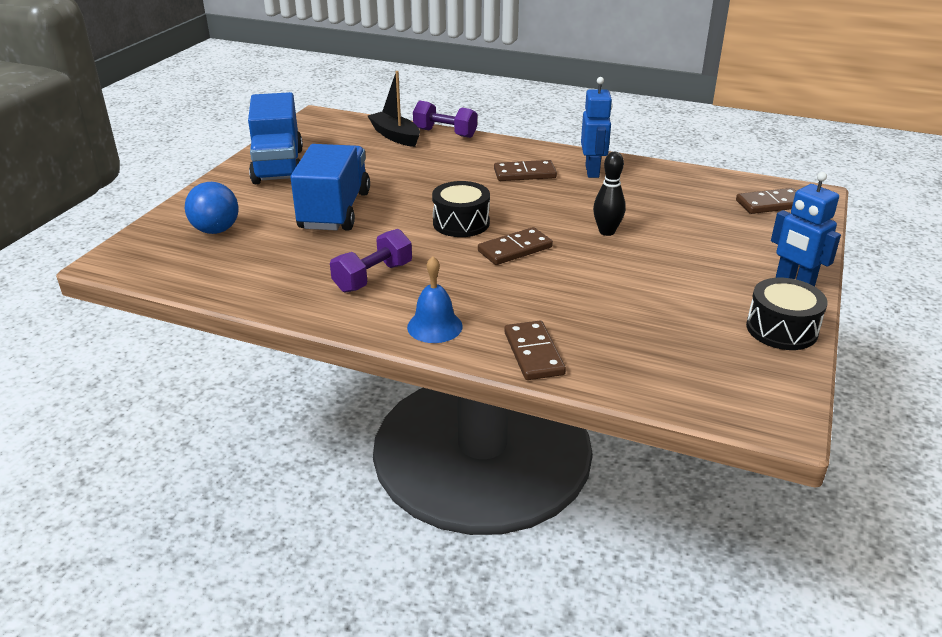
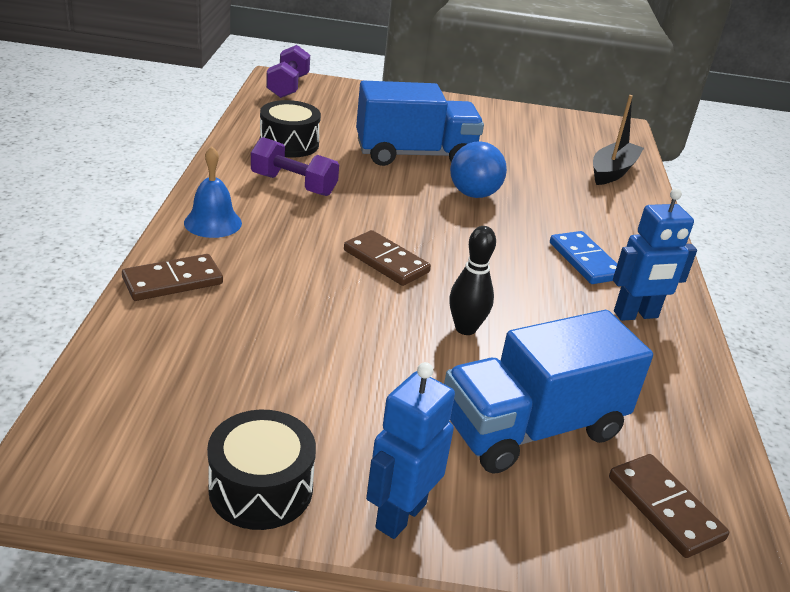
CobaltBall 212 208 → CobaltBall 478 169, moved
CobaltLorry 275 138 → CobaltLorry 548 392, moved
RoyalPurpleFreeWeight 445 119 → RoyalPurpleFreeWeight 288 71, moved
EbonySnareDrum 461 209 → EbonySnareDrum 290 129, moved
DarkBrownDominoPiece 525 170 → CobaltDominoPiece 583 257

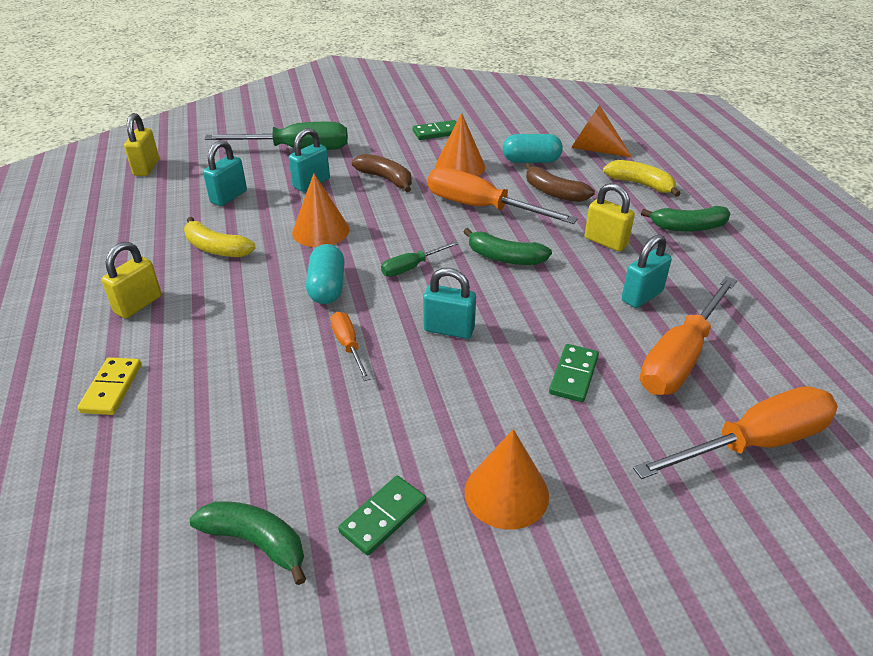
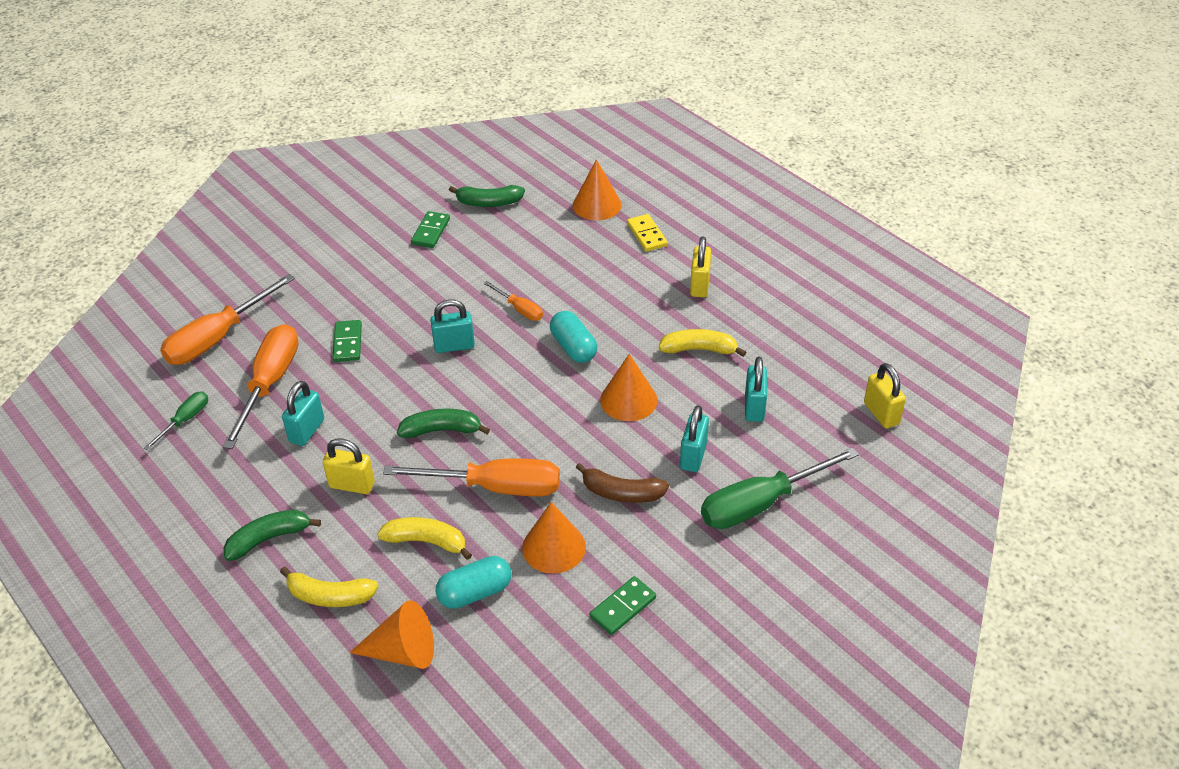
GreenScrewdriver 420 259 → GreenScrewdriver 176 420, moved
OrangeColouredCone 507 479 → OrangeColouredCone 597 190, moved
DarkBrownToyBanana 560 182 → BrightYellowToyBanana 424 538

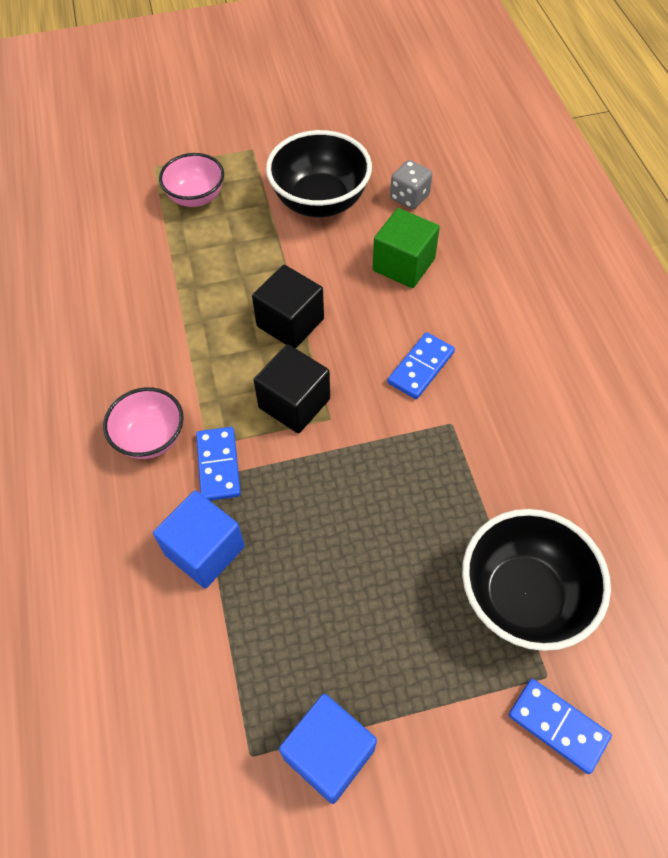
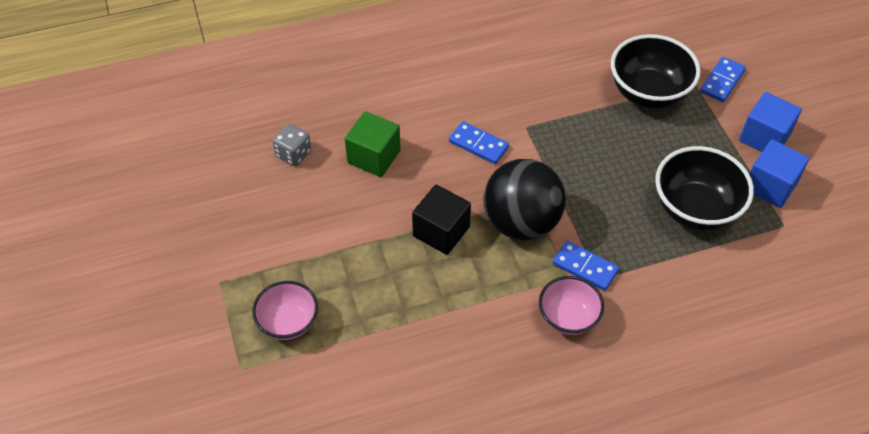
CobaltCube 199 539 → CobaltCube 770 122, moved
EbonyDeepDish 319 173 → EbonyDeepDish 704 188, moved
EbonyCube 291 388 → EbonyBall 524 199
CobaltDominoPiece 218 464 → CobaltDominoPiece 586 266, 45 degrees clockwise

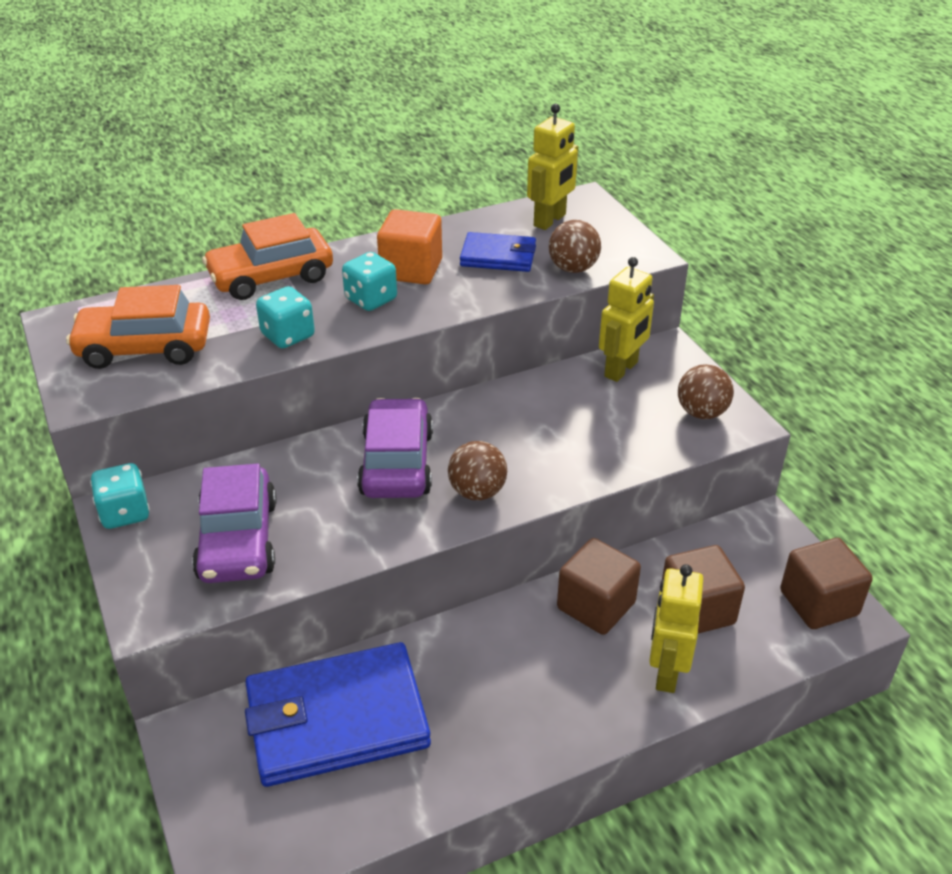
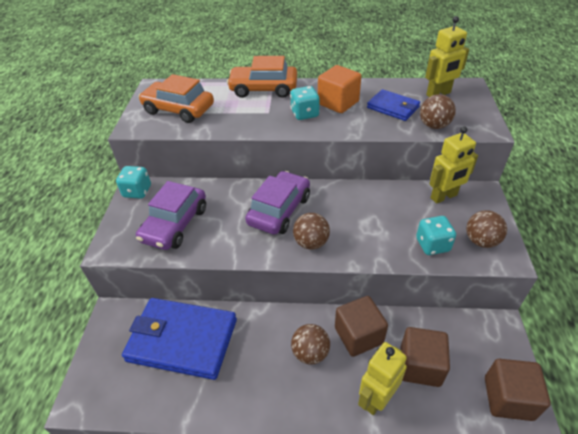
- → DarkBrownBall 310 344
TealDice 285 317 → TealDice 436 235, moved

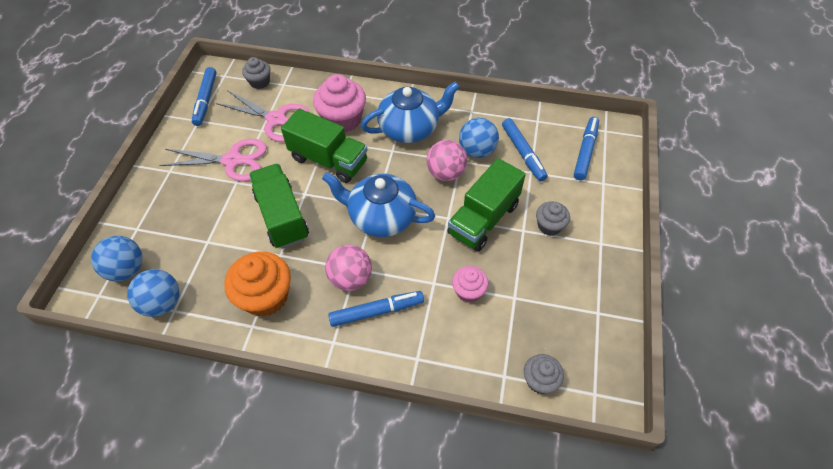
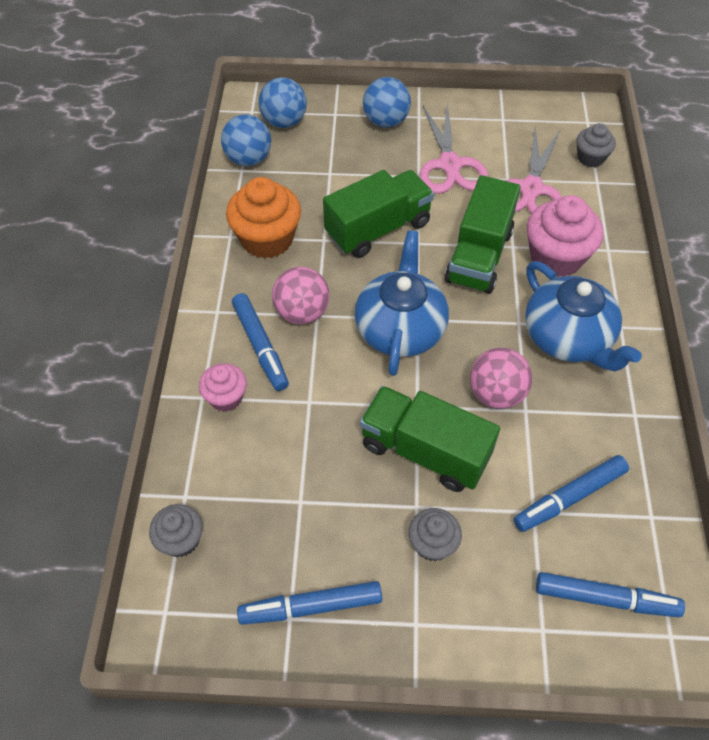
CobaltMarkerPen 204 96 → CobaltMarkerPen 309 603, moved
RosePinkMuffin 470 284 → RosePinkMuffin 223 387, moved
CobaltBall 479 138 → CobaltBall 387 102, moved

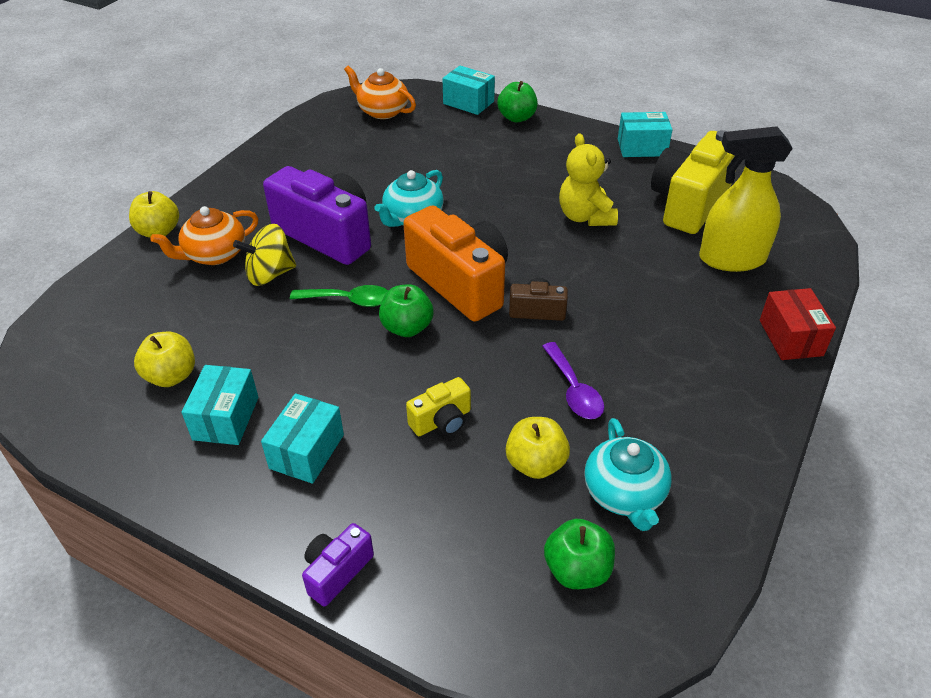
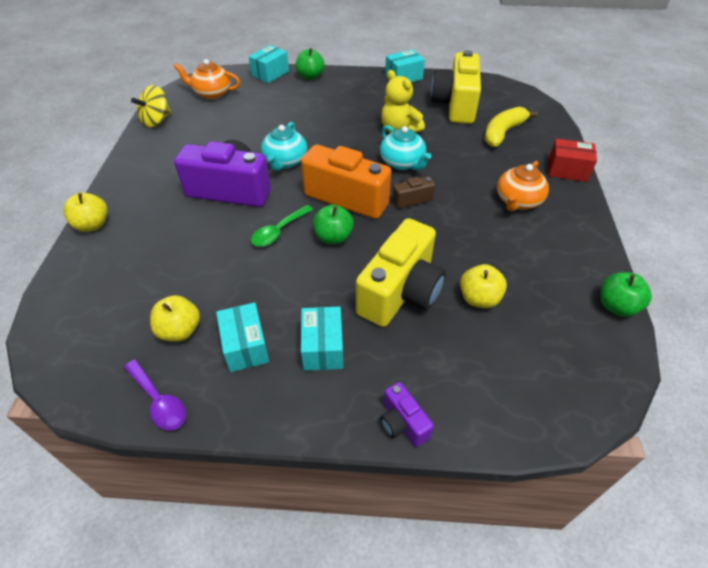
OrangeColouredTeaPot 204 235 → OrangeColouredTeaPot 523 186, moved
BrightYellowWhirligig 264 255 → BrightYellowWhirligig 151 106, moved
RoyalPurpleTablespoon 573 380 → RoyalPurpleTablespoon 155 395, moved
GreenApple 579 554 → GreenApple 626 294, moved
TealTeaPot 628 474 → TealTeaPot 405 147, moved
BrightYellowSprayCleaner 746 199 → BrightYellowToyBanana 511 127
GreenTablespoon 339 296 → GreenTablespoon 282 226, 150 degrees clockwise
RoyalPurpleCompactCamera 338 564 → RoyalPurpleCompactCamera 407 414, 45 degrees counterclockwise
TealPackage 468 90 → TealPackage 269 64, 60 degrees counterclockwise
RedPackage 798 324 → RedPackage 572 160, 45 degrees counterclockwise
BrightYellowCompactCamera 438 406 → BrightYellowCompactCamera 401 272, x2.11

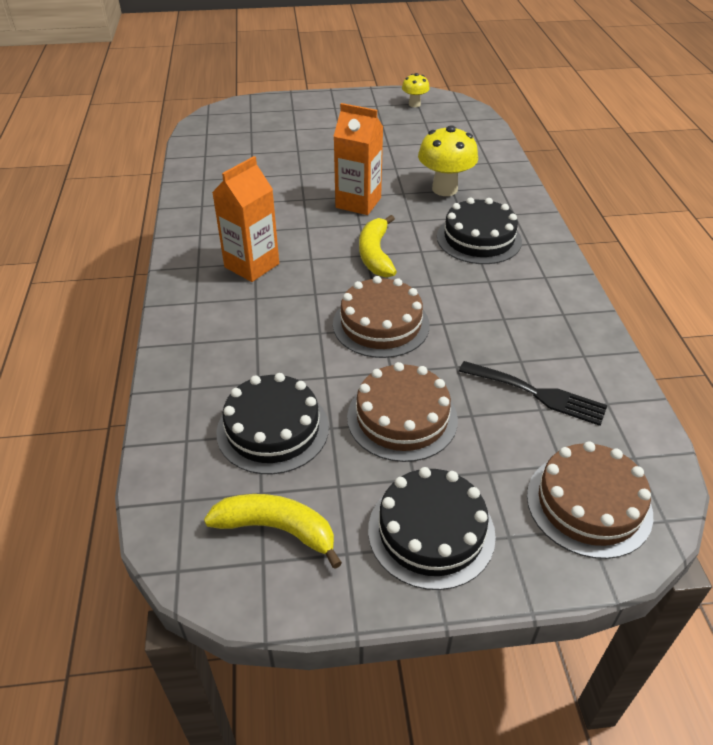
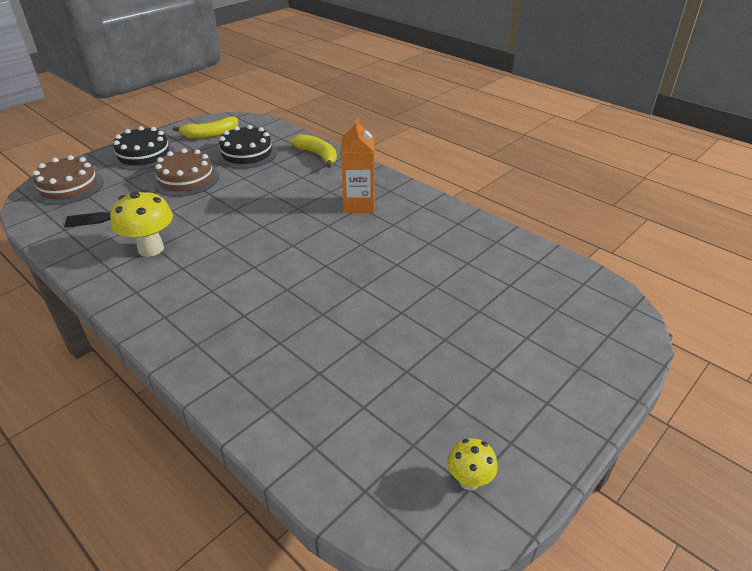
DarkBrownCake 381 317 → -
OrangeColouredJuiceCarton 358 159 → -
EbonyCake 479 230 → -
BrightYellowToyBanana 378 246 → BrightYellowToyBanana 313 151, moved
BrightYellowToadstool 448 160 → BrightYellowToadstool 141 223, moved

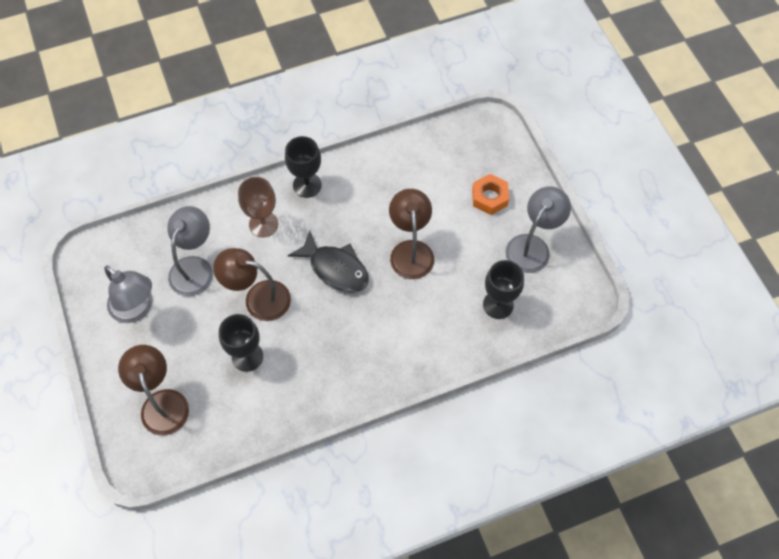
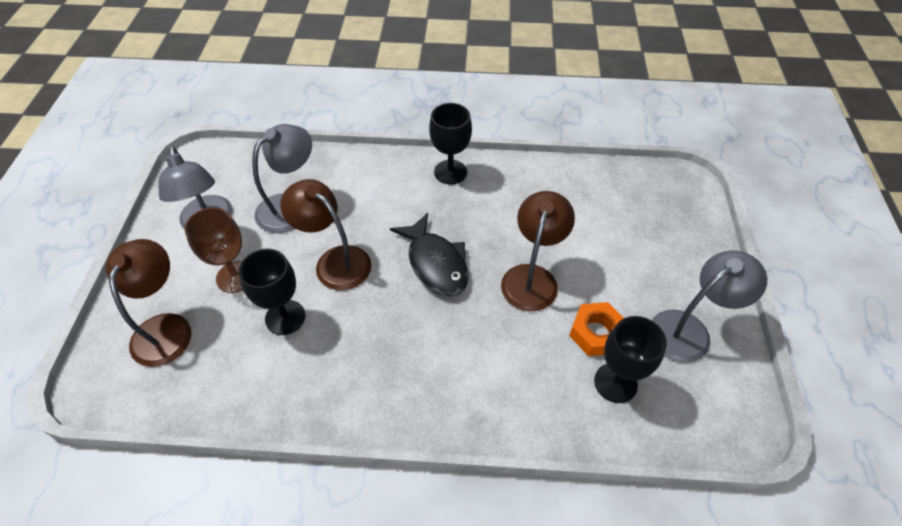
DarkBrownWineGlass 258 207 → DarkBrownWineGlass 213 250, moved
OrangeColouredNut 490 194 → OrangeColouredNut 596 329, moved

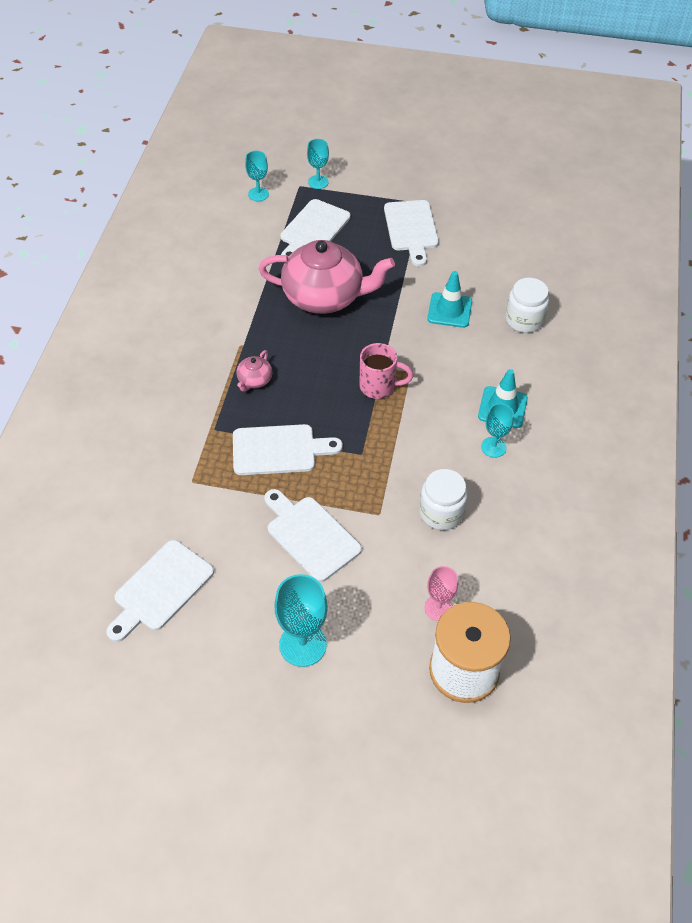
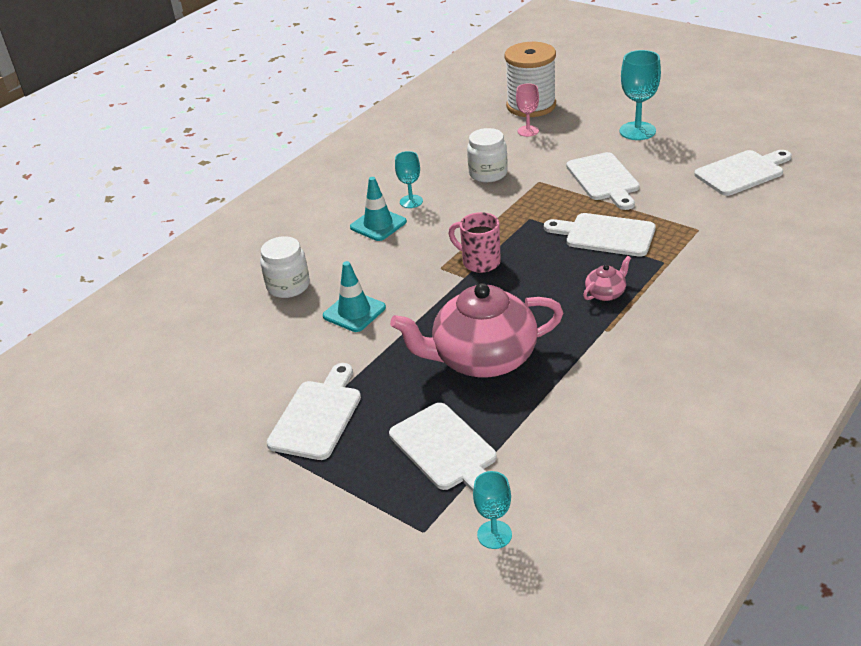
TealWineGlass 318 164 → -
RosePinkTeaPot 327 277 → RosePinkTeaPot 476 330, 45 degrees counterclockwise
PureWhiteCuttingBoard 315 228 → PureWhiteCuttingBoard 443 447, 90 degrees clockwise

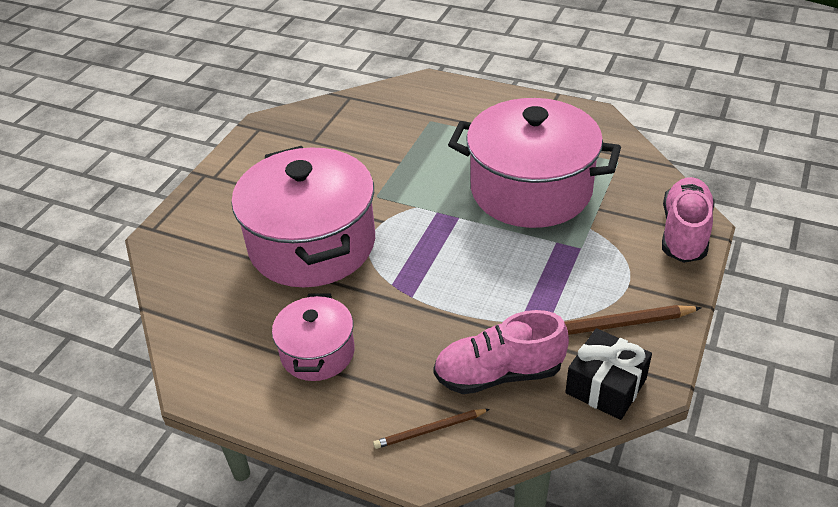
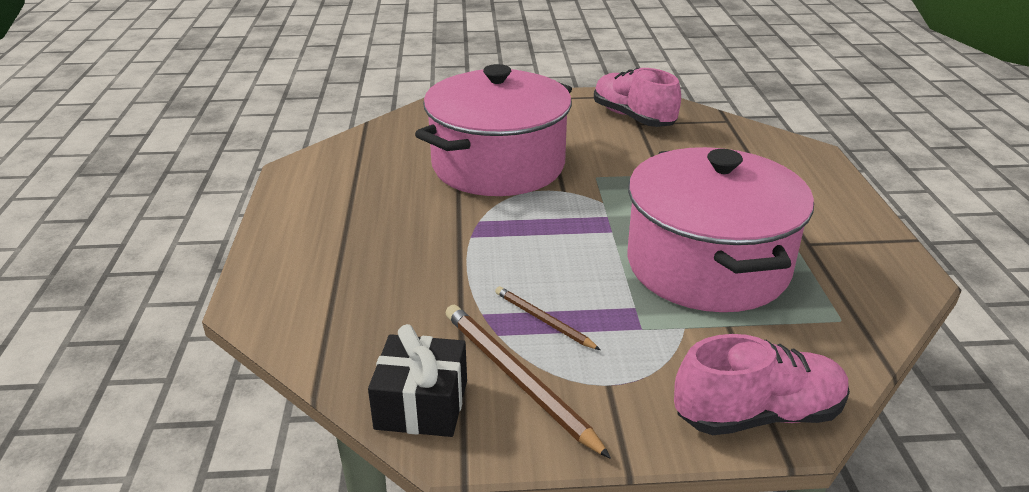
RosePinkPot 313 337 → -
DarkBrownWoodenPencil 431 429 → DarkBrownWoodenPencil 547 318, moved
RosePinkSneaker 501 352 → RosePinkSneaker 637 97, moved

